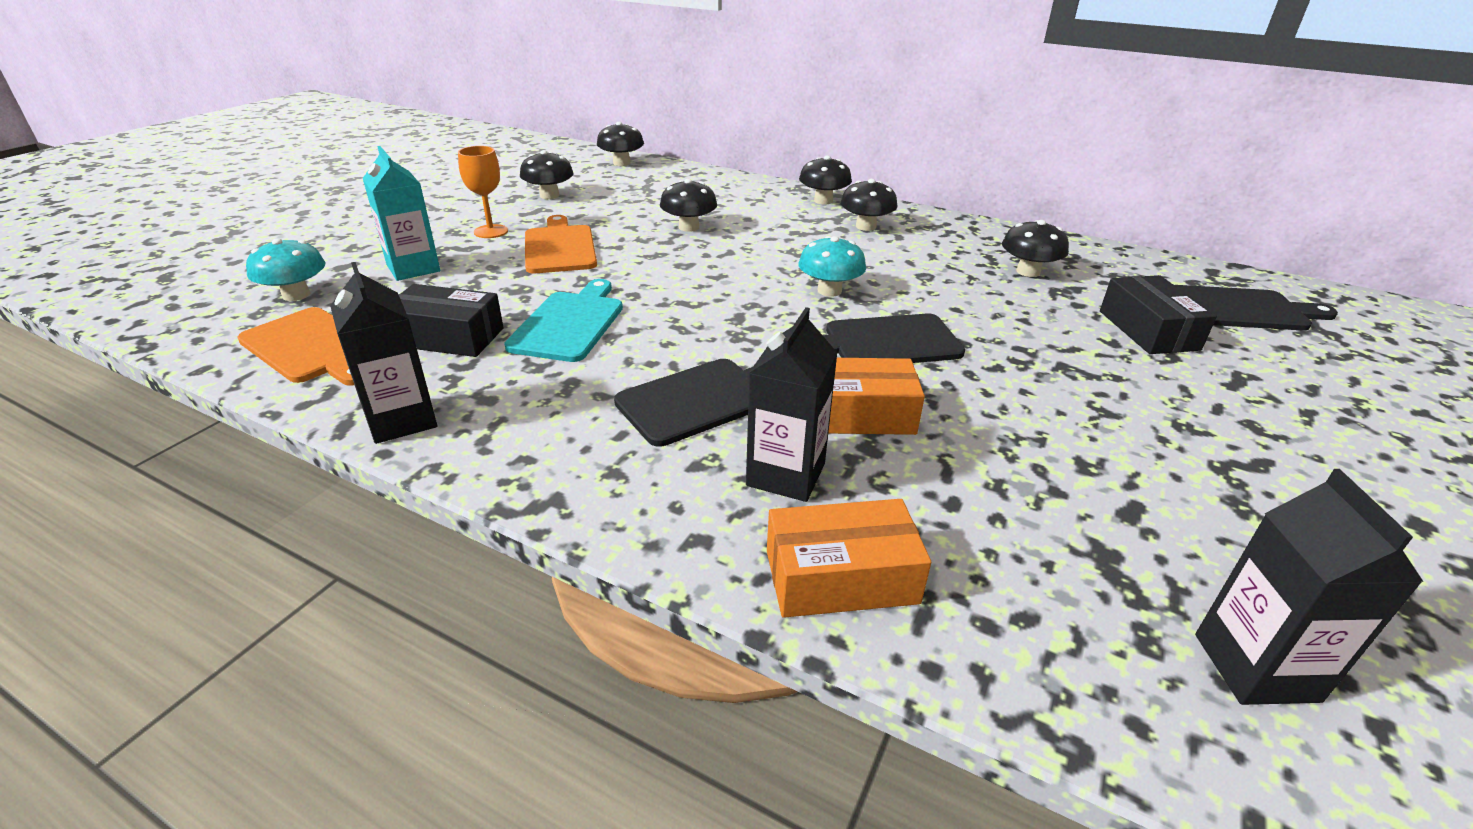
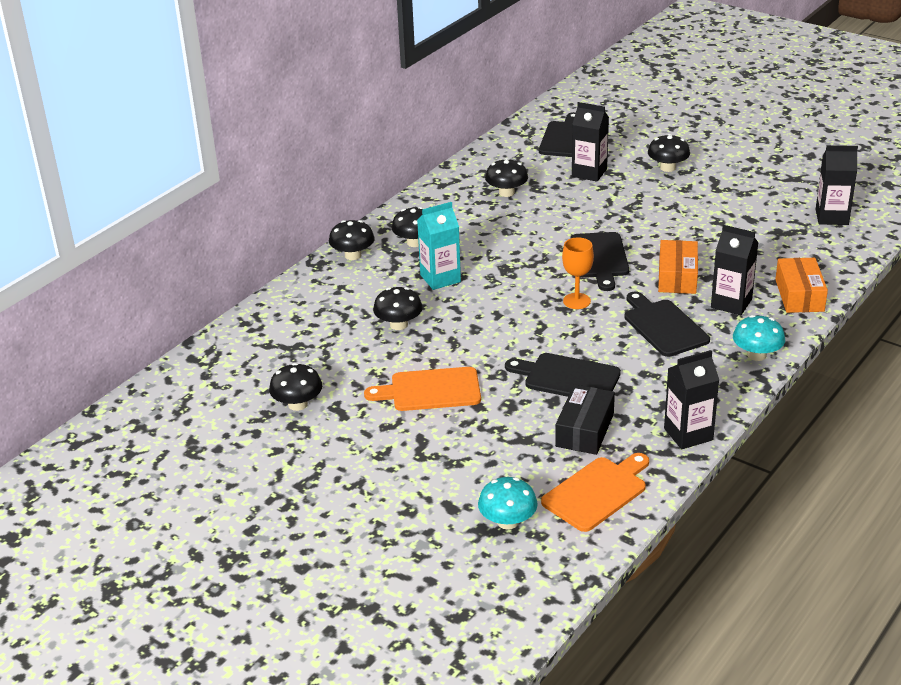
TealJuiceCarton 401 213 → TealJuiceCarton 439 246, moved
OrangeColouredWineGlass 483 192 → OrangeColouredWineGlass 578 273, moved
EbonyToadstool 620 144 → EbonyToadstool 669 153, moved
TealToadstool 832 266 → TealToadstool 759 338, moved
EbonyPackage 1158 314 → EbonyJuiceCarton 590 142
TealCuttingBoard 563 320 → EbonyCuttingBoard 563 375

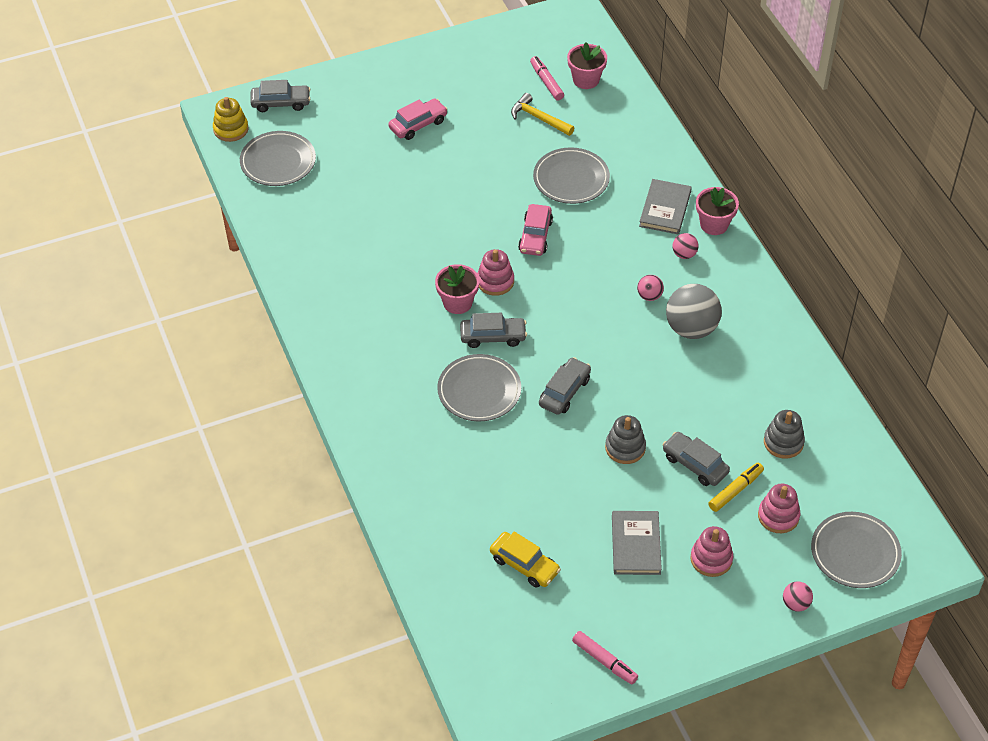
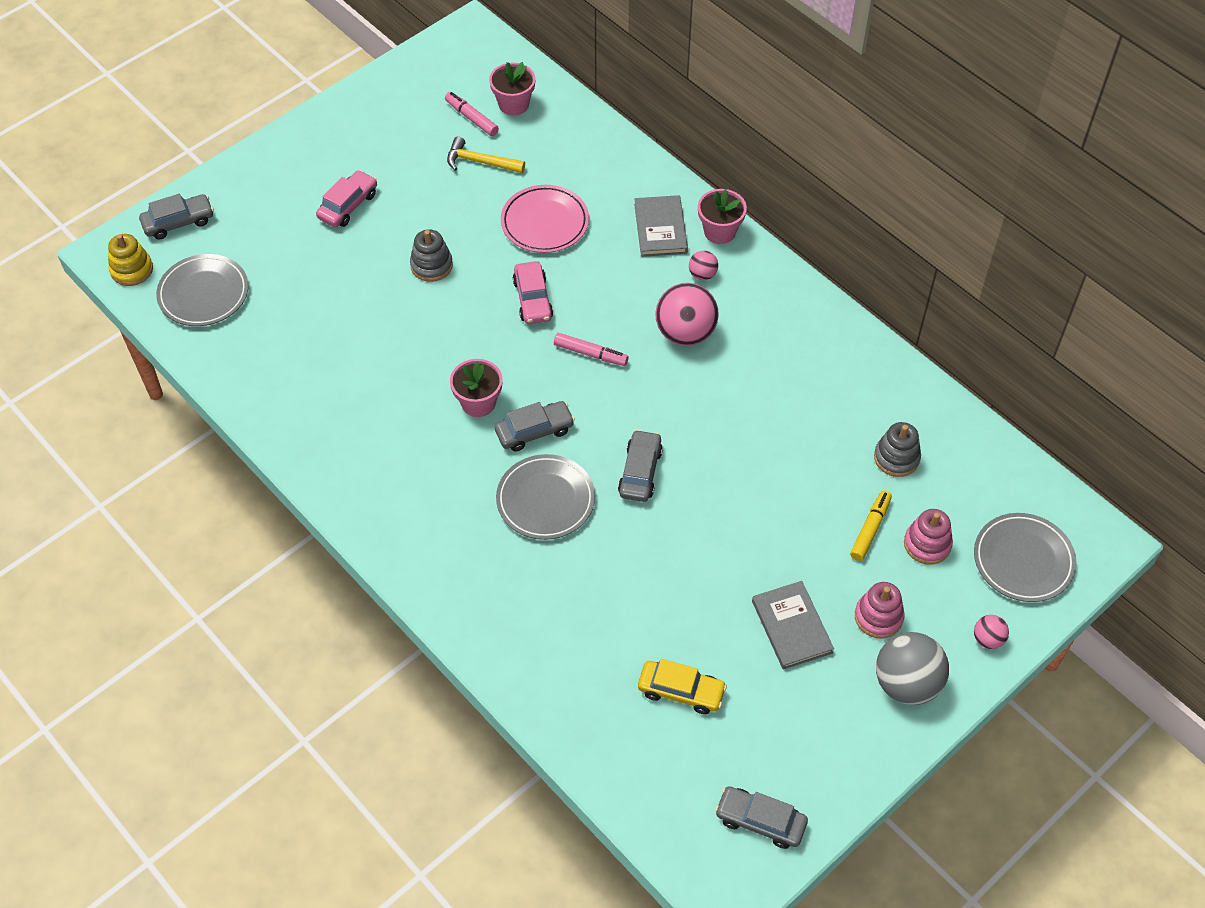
RosePinkRingStacker 495 272 → -
RosePinkMarkerPen 605 657 → RosePinkMarkerPen 591 349, moved
GrayRingStacker 625 439 → GrayRingStacker 431 255, moved
GrayCar 696 459 → GrayCar 761 817, moved
GrayBall 694 311 → GrayBall 912 668, moved
GrayFlatDish 571 175 → RosePinkFlatDish 545 219
RosePinkBall 650 288 → RosePinkBall 687 314, x2.06

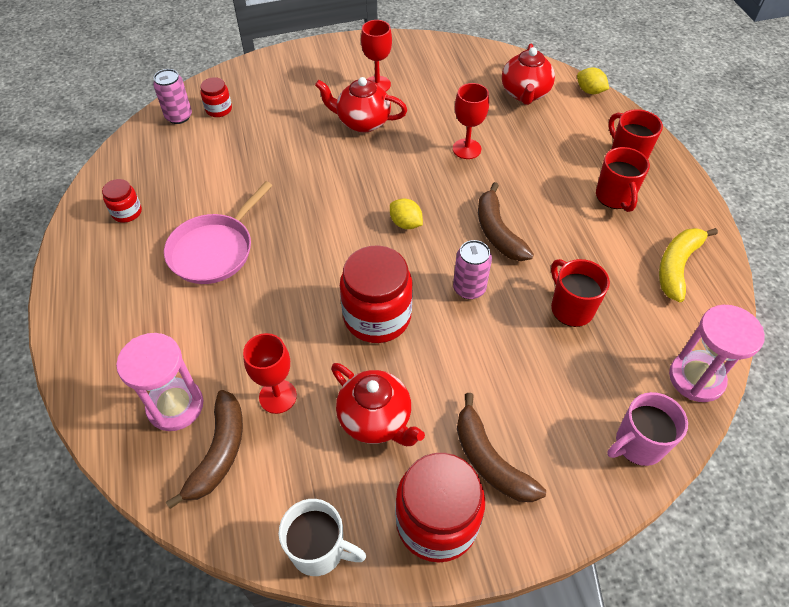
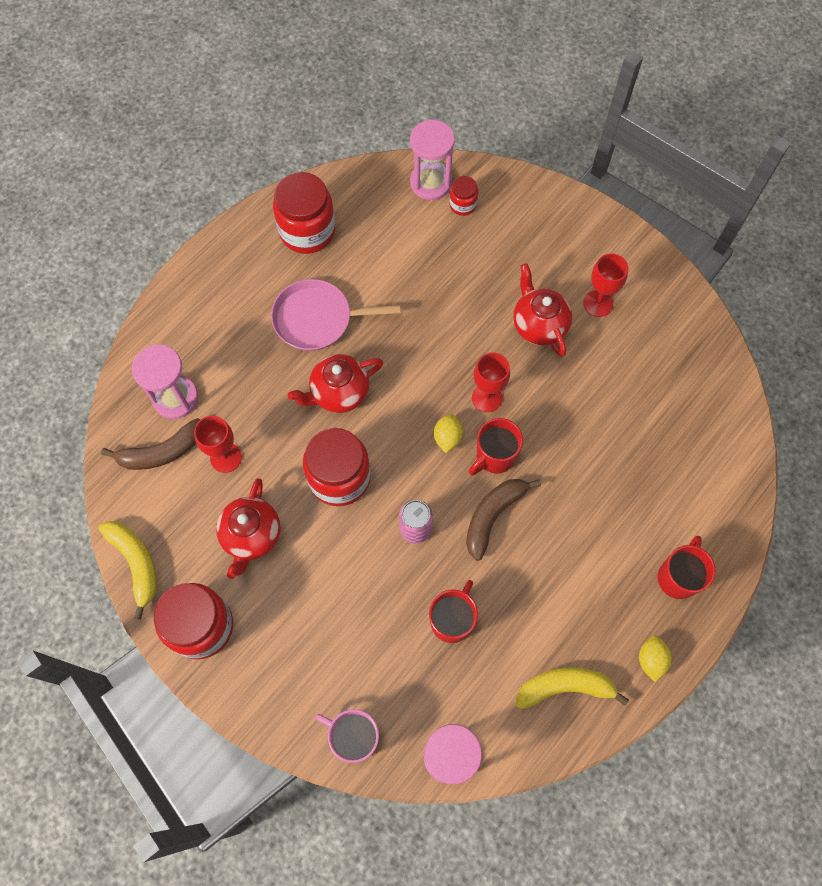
DarkBrownToyBanana 501 447 → -
RedWineGlass 471 121 → RedWineGlass 491 382, moved
RedTeaPot 528 74 → RedTeaPot 335 383, moved
BrightYellowCitrusFruit 593 81 → BrightYellowCitrusFruit 655 659, moved
RedTeaMug 623 179 → RedTeaMug 496 447, moved
RosePinkCan 172 96 → RosePinkSandTimer 432 159
PureWhiteTeaMug 322 537 → BrightYellowToyBanana 128 570
RedJamJar 122 201 → RedJamJar 304 213, x2.02

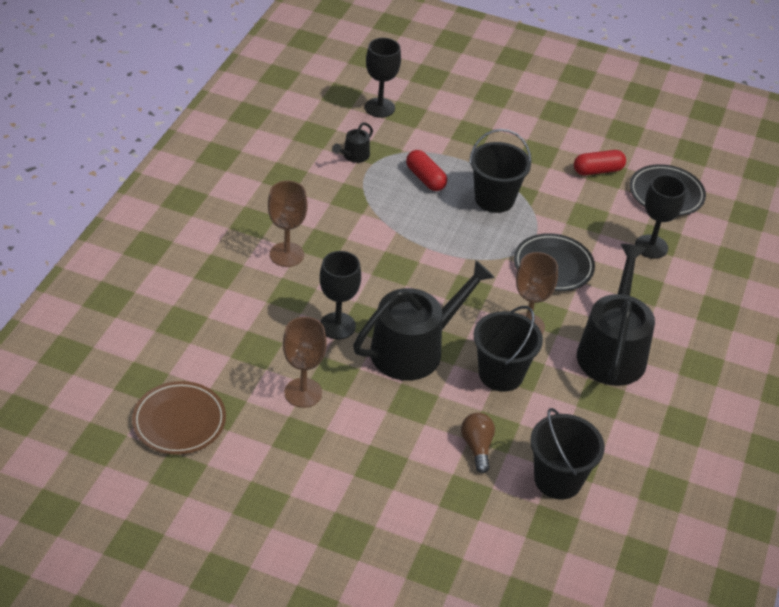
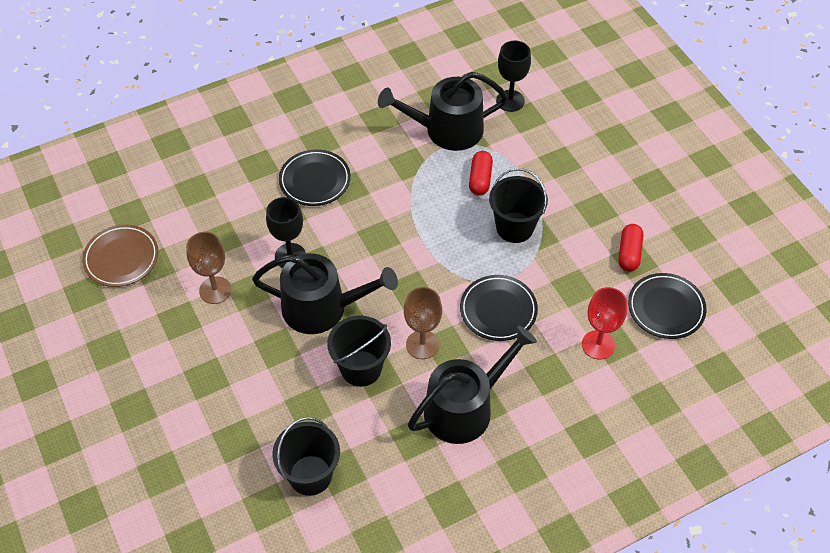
DarkBrownLightbulb 478 443 → -
DarkBrownWineGlass 288 224 → EbonyFlatDish 315 177
EbonyWineGlass 660 217 → RedWineGlass 604 323
RedCapsule 600 162 → RedCapsule 631 247, 75 degrees clockwise
EbonyWateringPot 352 143 → EbonyWateringPot 443 111, x2.34

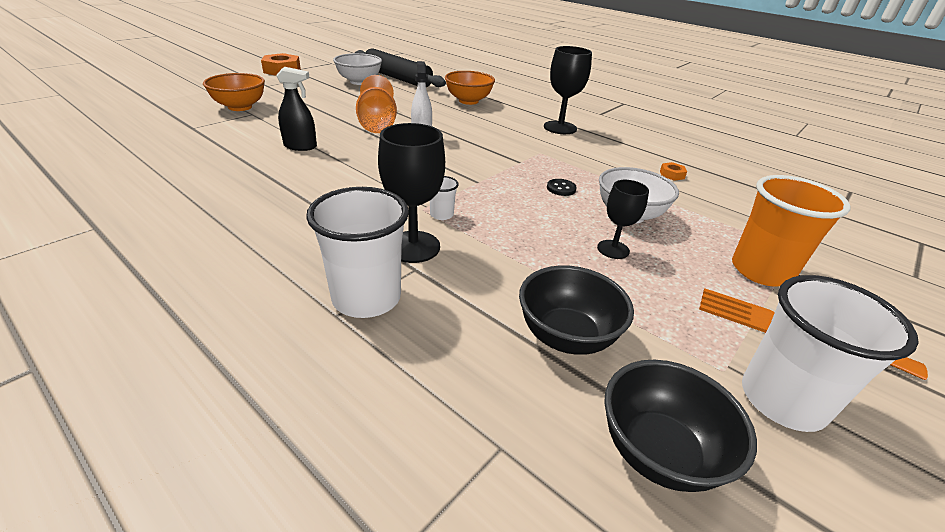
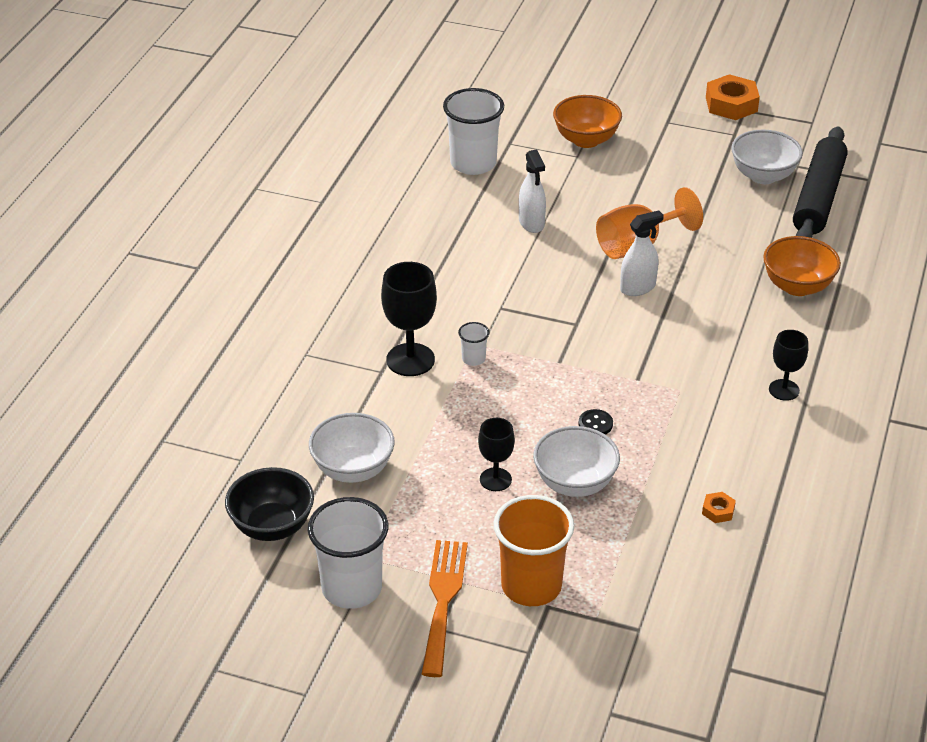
PureWhiteCup 357 252 → PureWhiteCup 473 131, moved
EbonySprayCleaner 296 109 → PureWhiteSprayCleaner 532 191
EbonyDeepDish 576 310 → PureWhiteDeepDish 352 448
EbonyWineGlass 568 90 → EbonyWineGlass 788 365, x0.62

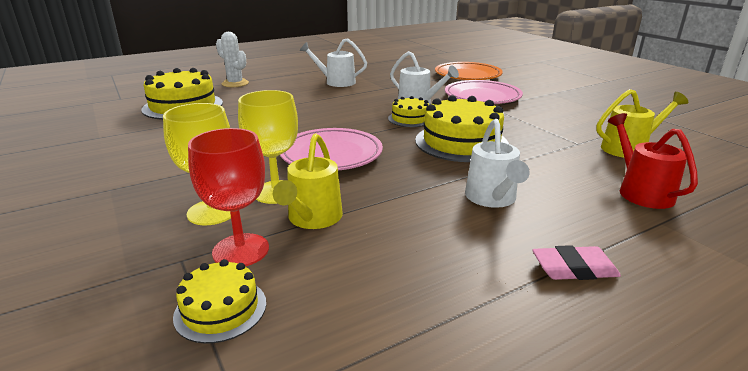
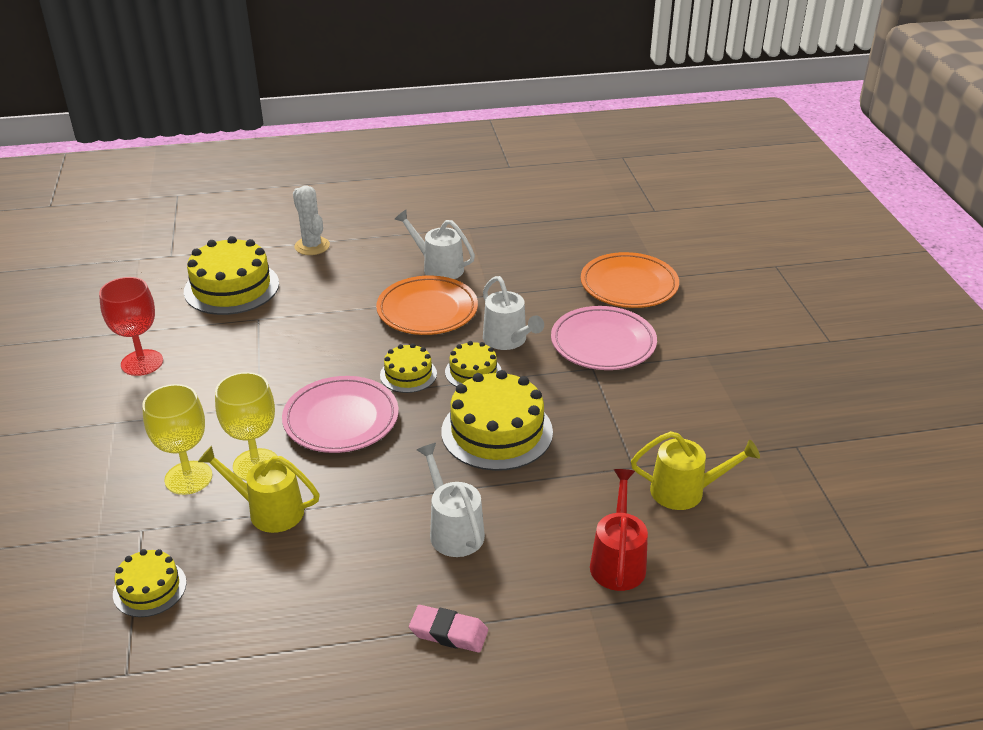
- → OrangeColouredFlatDish 427 305
- → BrightYellowCake 408 368
RedWineGlass 228 197 → RedWineGlass 131 326, moved
BrightYellowWateringPot 308 181 → BrightYellowWateringPot 259 489, 75 degrees clockwise
PureWhiteWateringPot 497 163 → PureWhiteWateringPot 451 500, 135 degrees clockwise

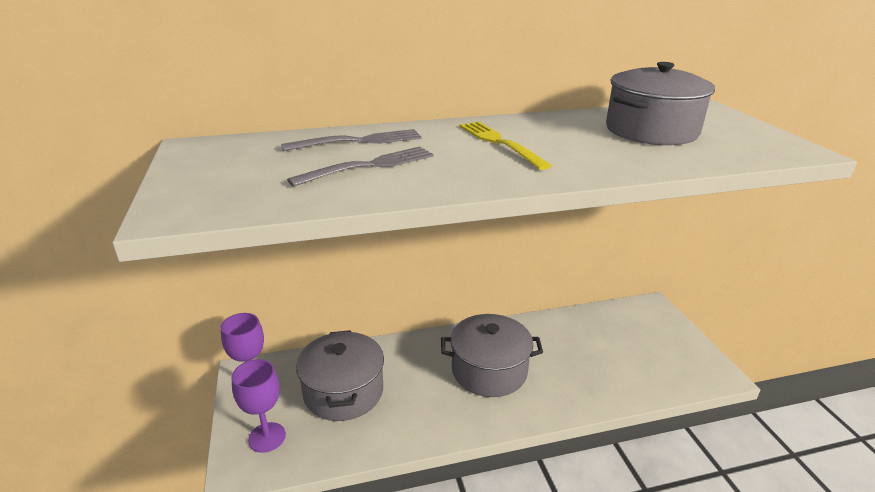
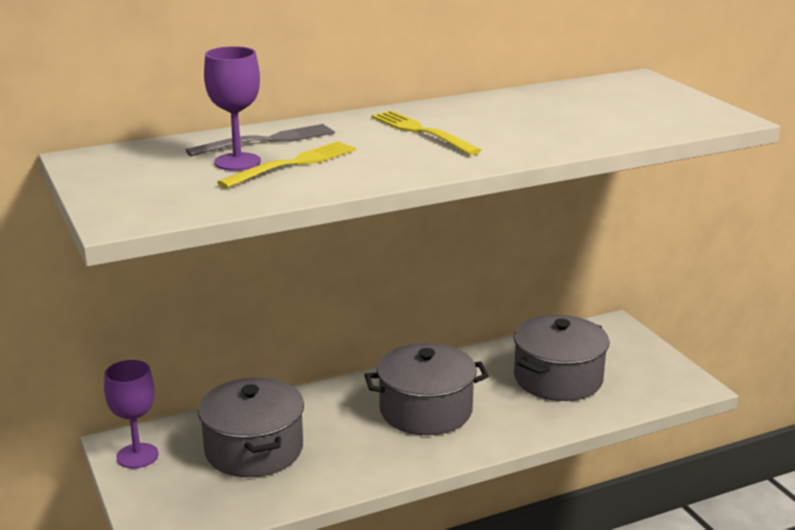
RoyalPurpleWineGlass 258 406 → RoyalPurpleWineGlass 232 108, moved
GrayPot 660 103 → GrayPot 561 358, moved
GrayFork 360 166 → BrightYellowFork 286 164

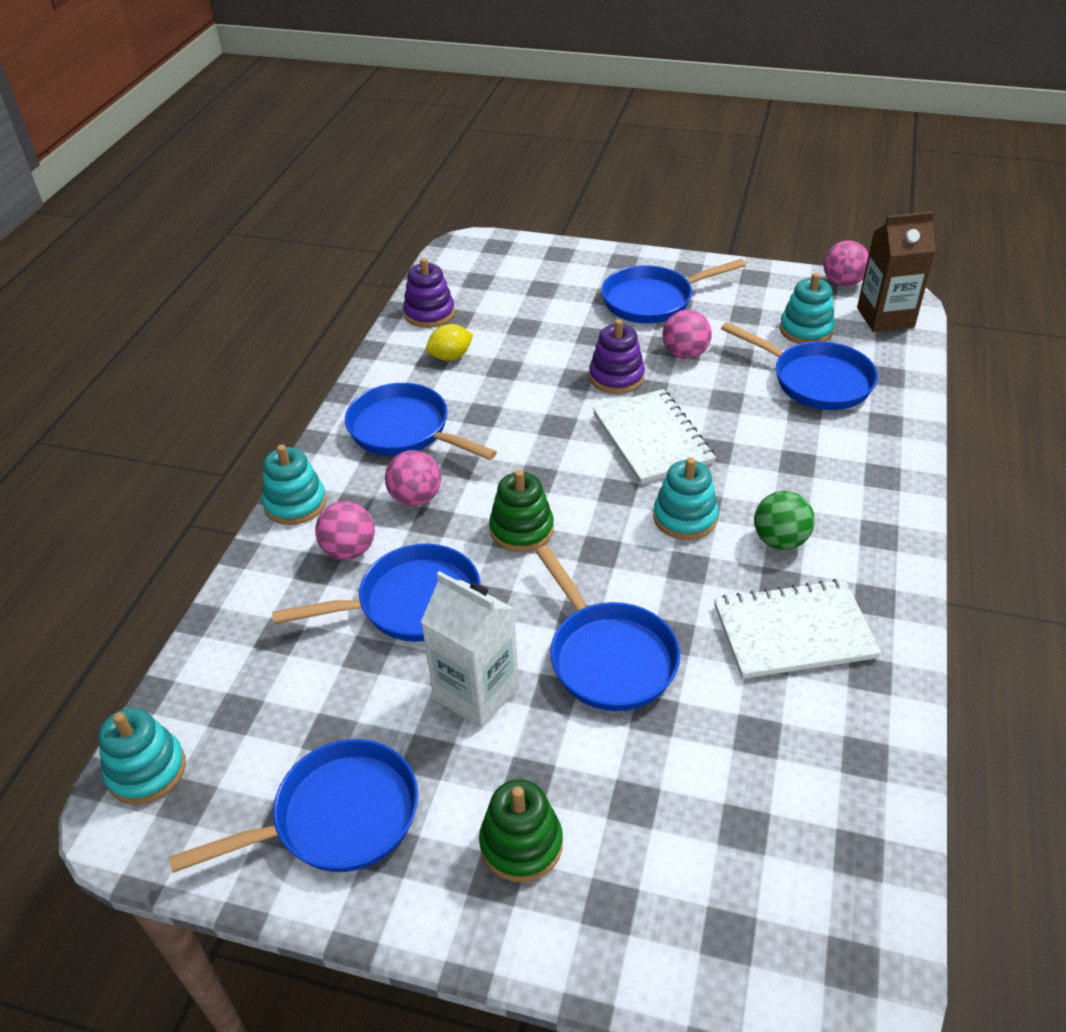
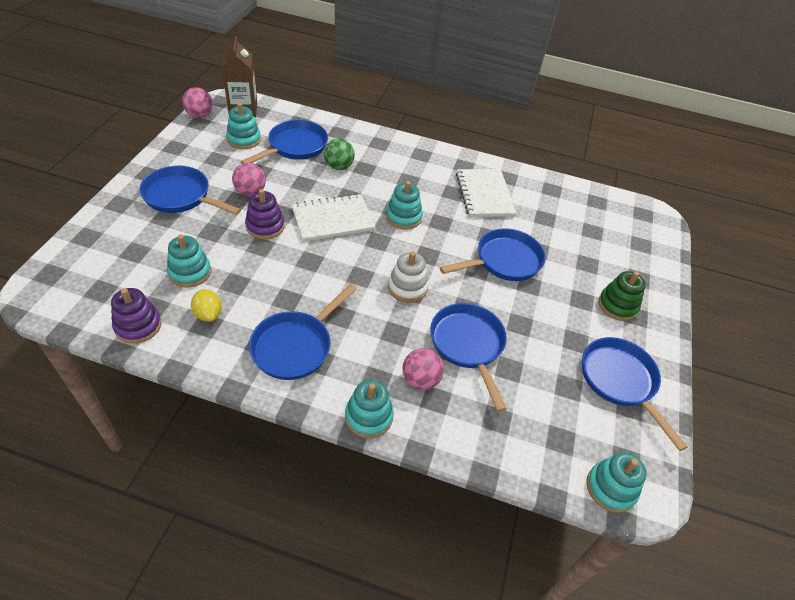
RosePinkBall 413 478 → -
PureWhiteJuiceCarton 470 649 → -
- → TealRingStacker 189 261
GreenBall 784 520 → GreenBall 339 154, moved
GreenRingStacker 521 511 → PureWhiteRingStacker 408 277
CobaltSkillet 673 291 → CobaltSkillet 190 190, 135 degrees clockwise

